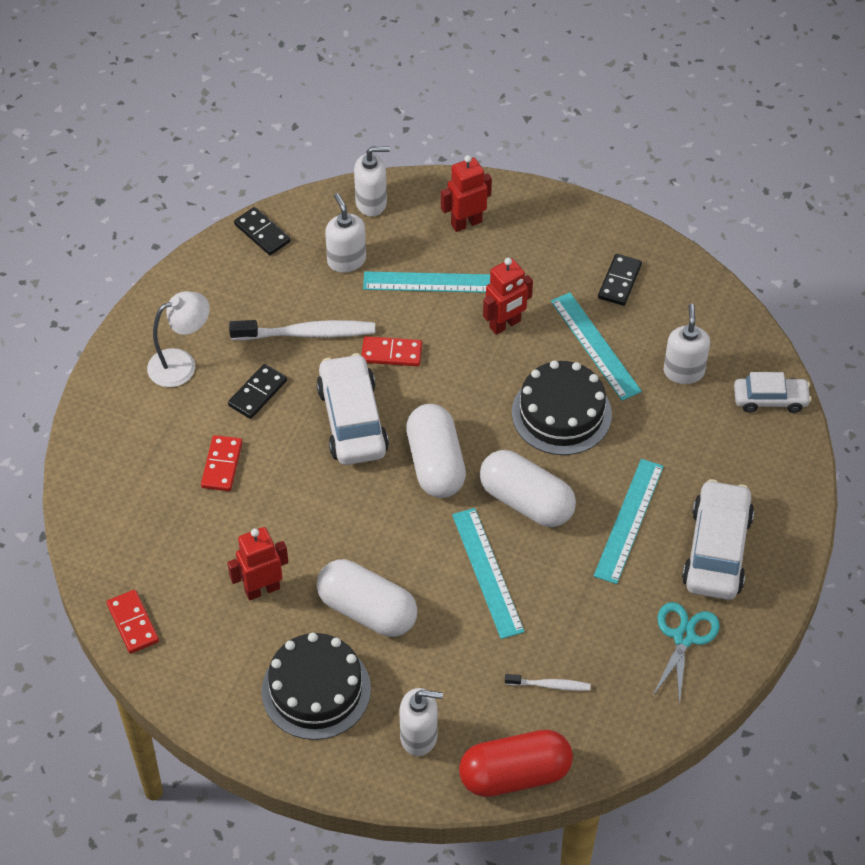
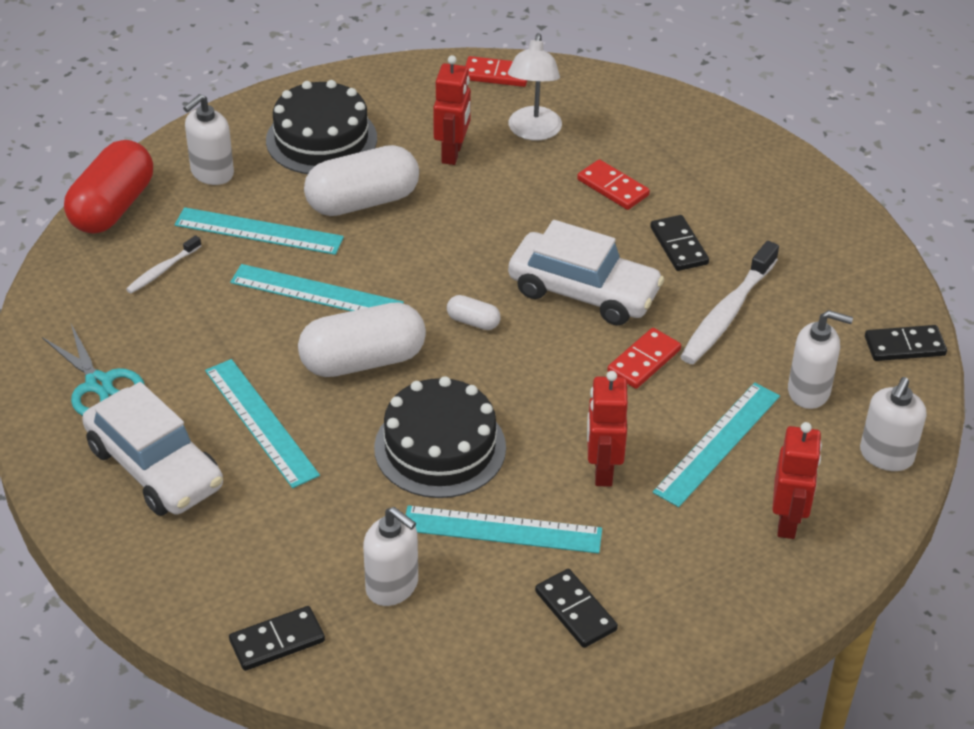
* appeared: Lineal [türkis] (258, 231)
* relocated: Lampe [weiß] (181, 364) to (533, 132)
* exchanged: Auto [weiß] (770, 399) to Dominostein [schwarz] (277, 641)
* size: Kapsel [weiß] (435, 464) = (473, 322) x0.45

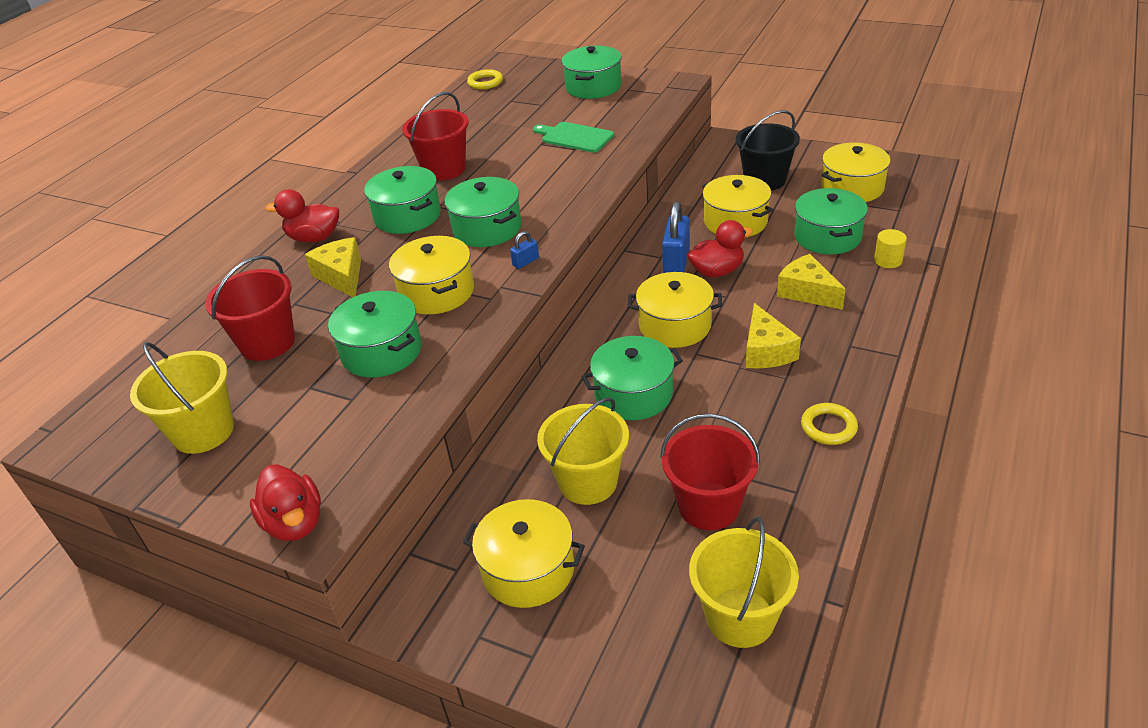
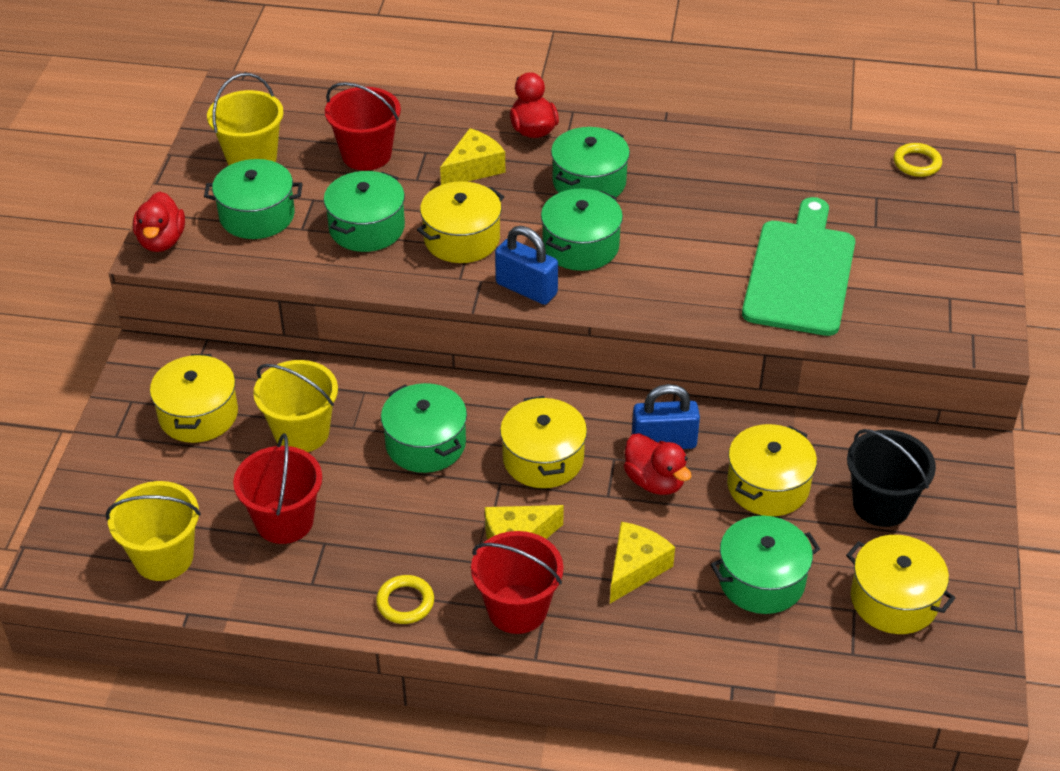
* missing: Vollzylinder [gelb] (888, 260)
* relocated: Eimer [rot] (444, 169) to (517, 609)
* relocated: Kochtopf [grün] (593, 87) to (257, 215)
* spun: Ente [rot] (295, 523) = (161, 241) 45 degrees counterclockwise
* size: Vorhängeschloss [blau] (525, 262) = (526, 289) x2.10
* size: Schneidebrett [grün] (575, 137) = (800, 273) x1.83

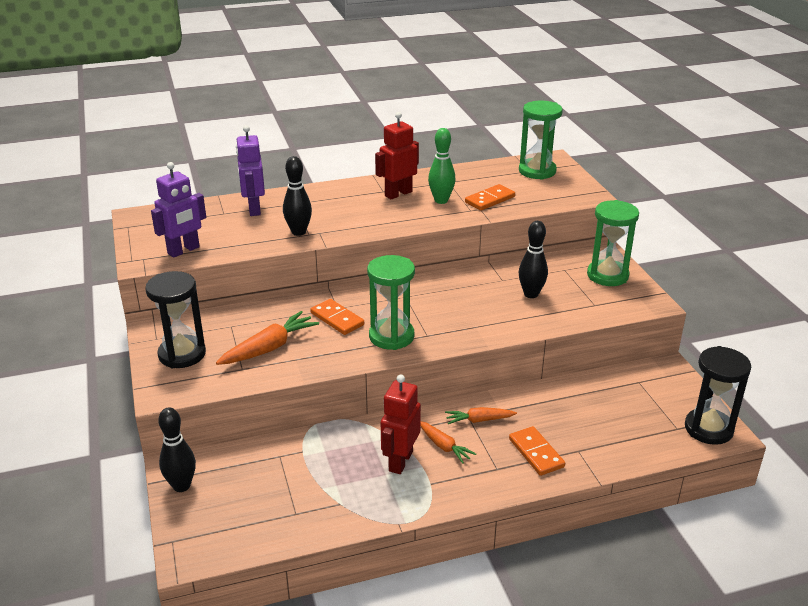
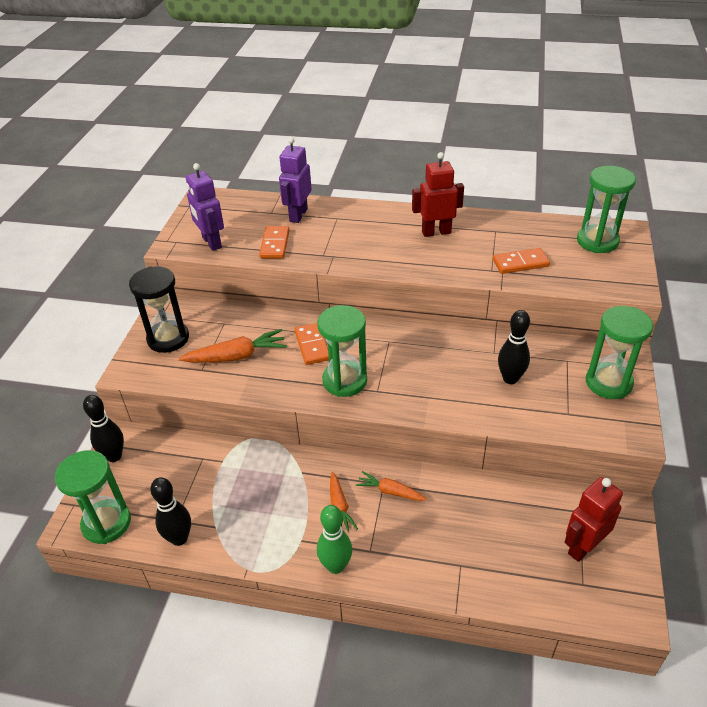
* missing: Sanduhr [schwarz] (708, 429)
* appeared: Sanduhr [grün] (106, 523)
* relocated: Bowlingkegel [schwarz] (298, 232) to (179, 538)
* relocated: Roboter [rot] (400, 461) to (583, 547)
* relocated: Bowlingkegel [grün] (441, 200) to (336, 566)
* relocated: Dominostein [orange] (536, 453) to (275, 244)
* spun: Roboter [lila] (184, 250) = (211, 243) 75 degrees clockwise

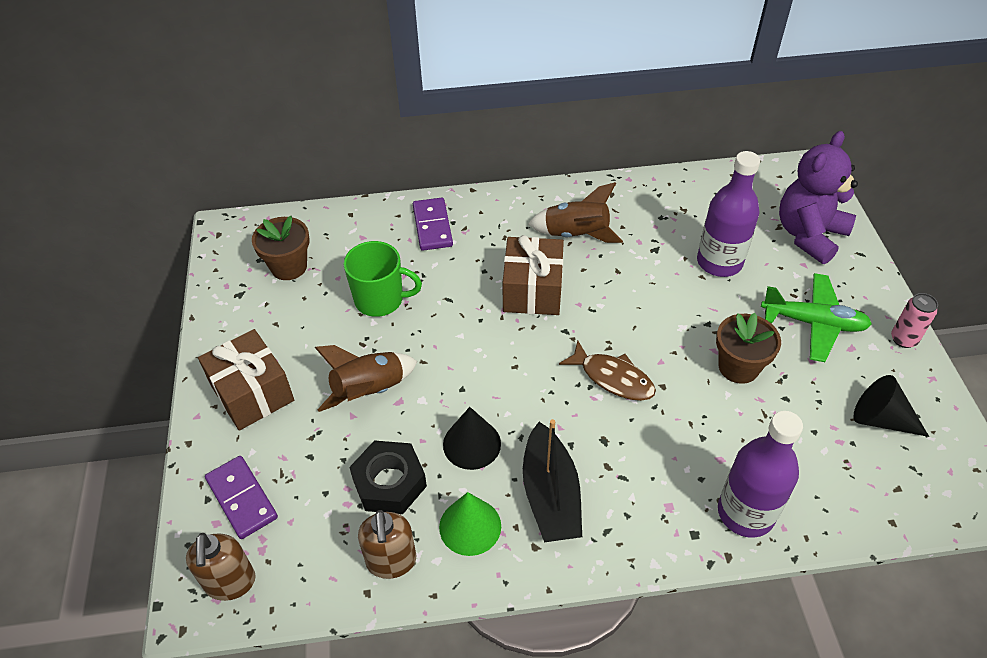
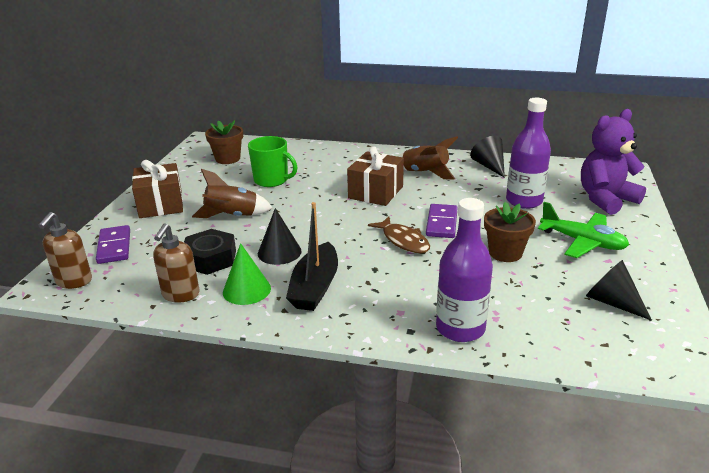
* missing: Dose [rosa] (903, 339)
* appeared: Kegel [schwarz] (489, 166)
* relocated: Dominostein [lila] (432, 226) to (441, 223)

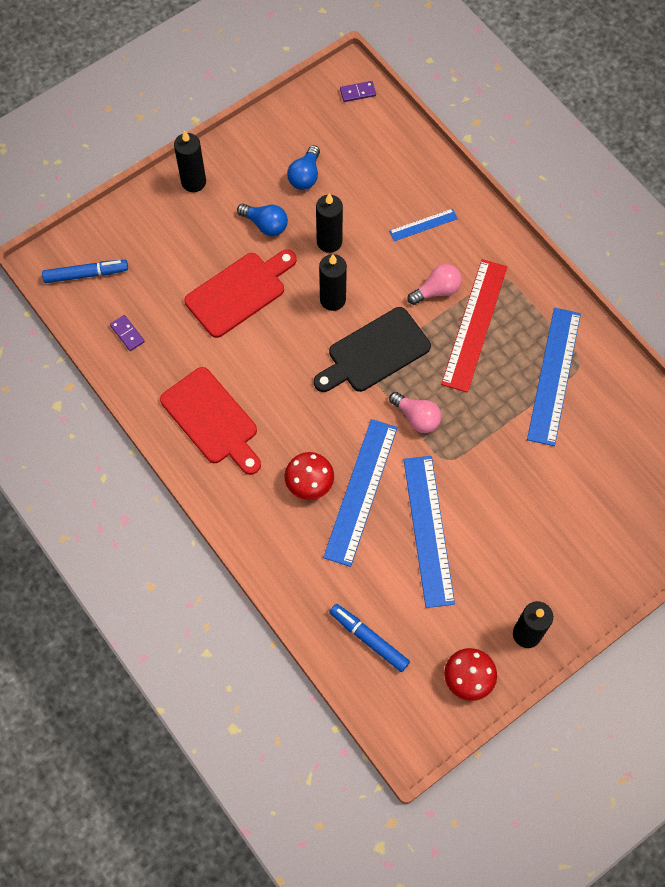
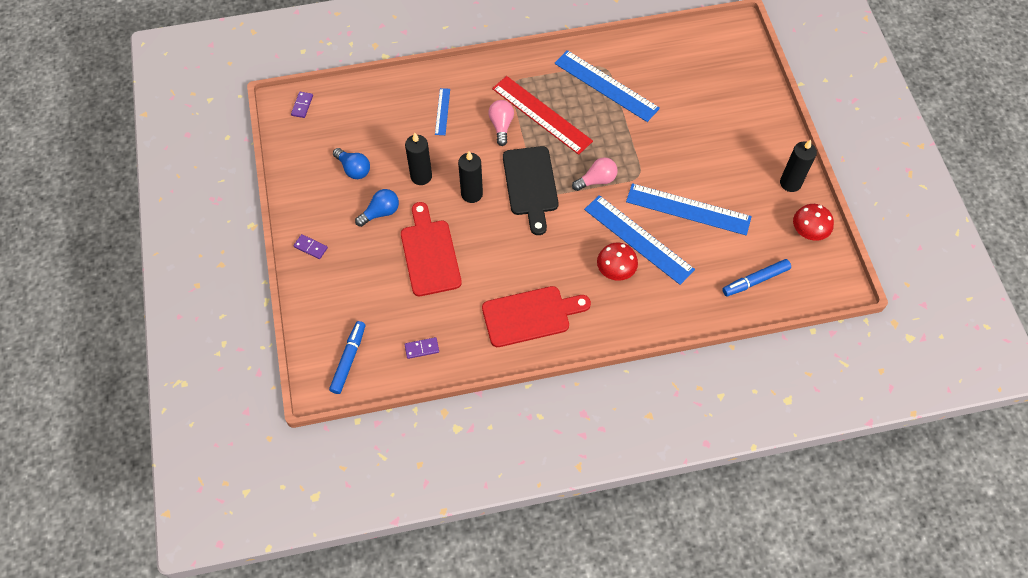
* exchanged: Kerze [schwarz] (193, 182) to Dominostein [lila] (310, 247)

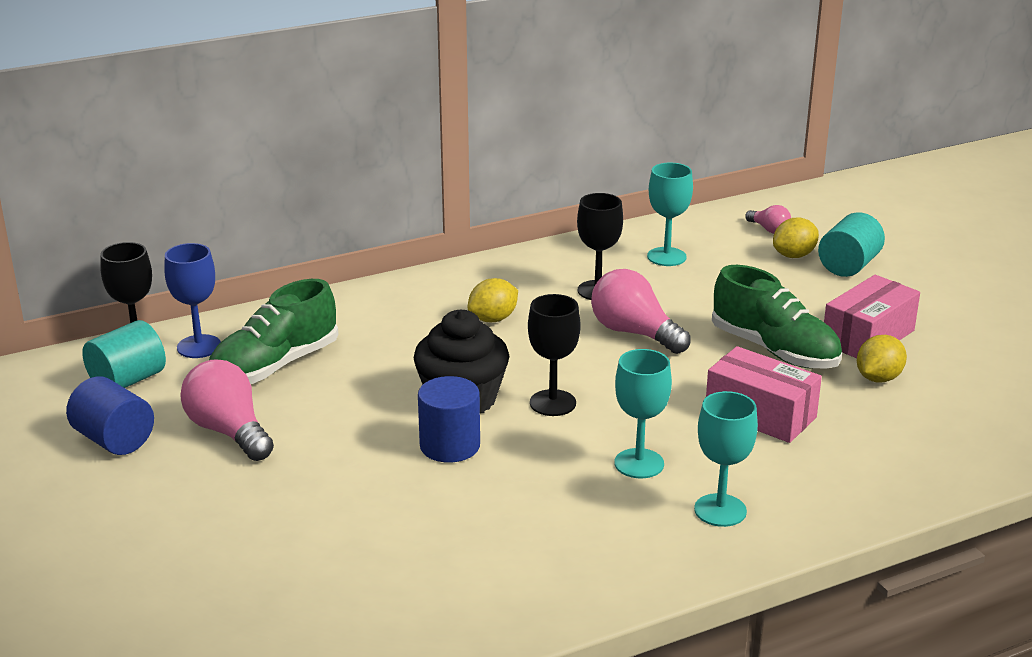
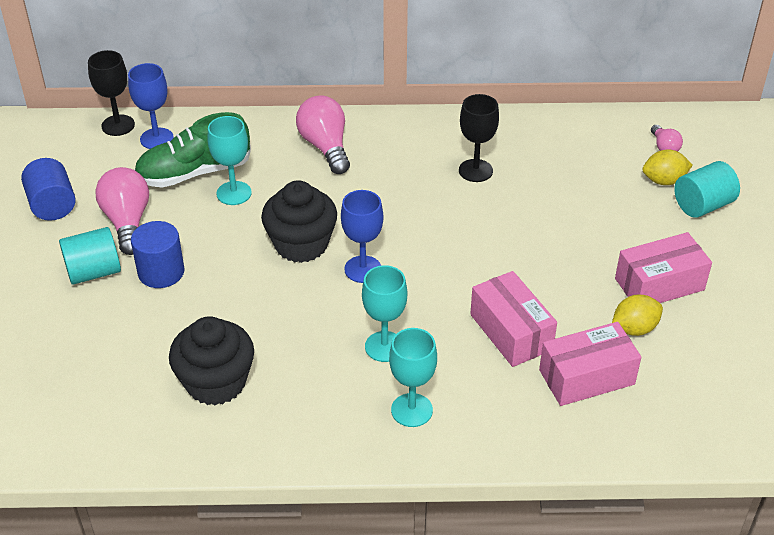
* missing: Zitrone [gelb] (493, 319)
* missing: Schuh [grün] (774, 350)
* appeared: Muffin [schwarz] (216, 382)
* appeared: Schachtel [rosa] (586, 377)
* relocated: Vollzylinder [türkis] (128, 380) to (94, 272)
* relocated: Vollzylinder [blau] (450, 446) to (161, 272)
* relocated: Glühbirne [rosa] (634, 333) to (325, 147)
* relocated: Kelch [türkis] (666, 257) to (234, 193)
* colour: Kelch [schwarz] (552, 403) to Kelch [blau] (363, 269)

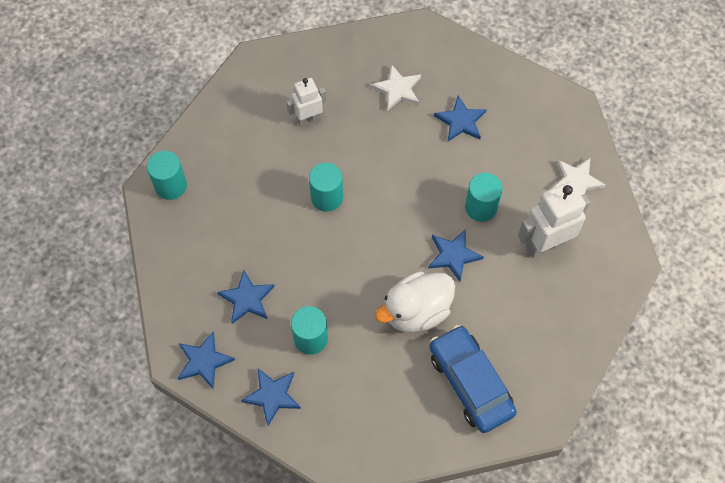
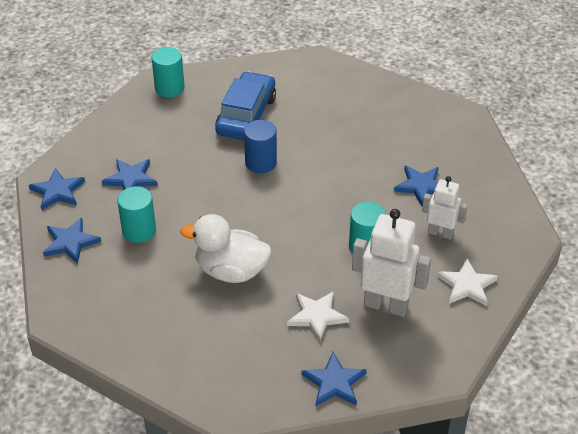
* relocated: Roboter [weiß] (308, 119) to (440, 233)
* relocated: Stern [weiß] (397, 89) to (317, 316)
* relocated: Stern [blau] (453, 255) to (334, 382)
* relocated: Auto [blau] (470, 383) to (246, 115)
* colour: Vollzylinder [türkis] (327, 197) to Vollzylinder [blau] (261, 163)

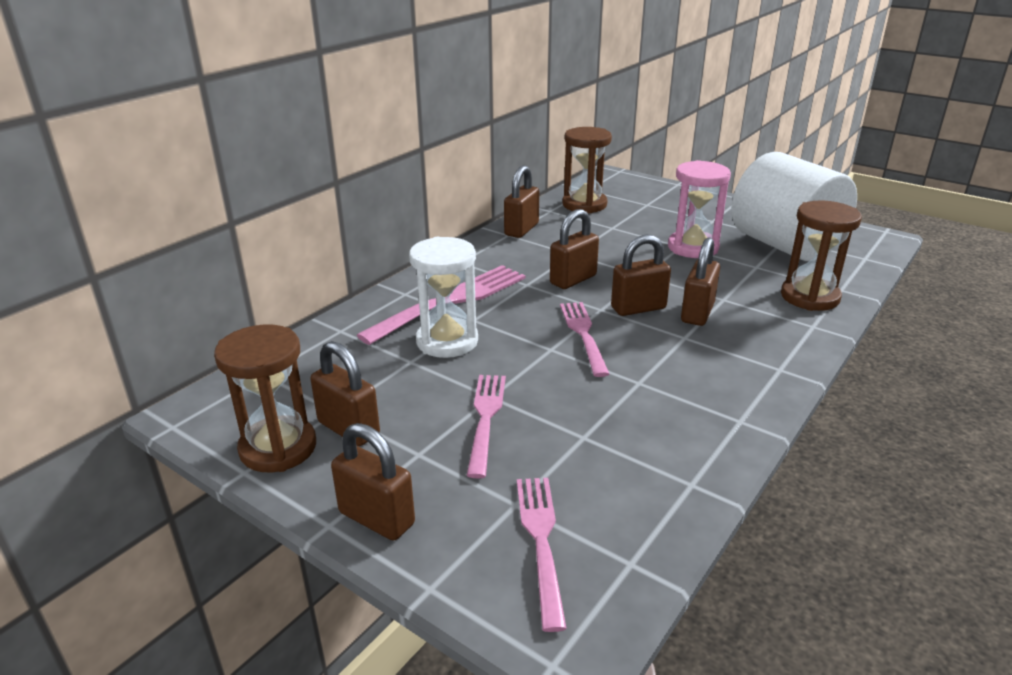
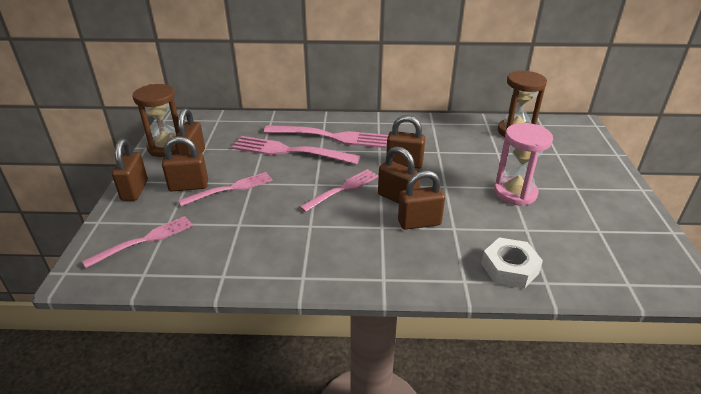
* missing: Vollzylinder [weiß] (784, 245)
* relocated: Vorhängeschloss [braun] (521, 229) to (188, 186)
* exchanged: Sanduhr [weiß] (447, 341) to Gabel [rosa] (290, 151)
* exchanged: Sanduhr [braun] (810, 297) to Sechskantmutter [weiß] (509, 268)

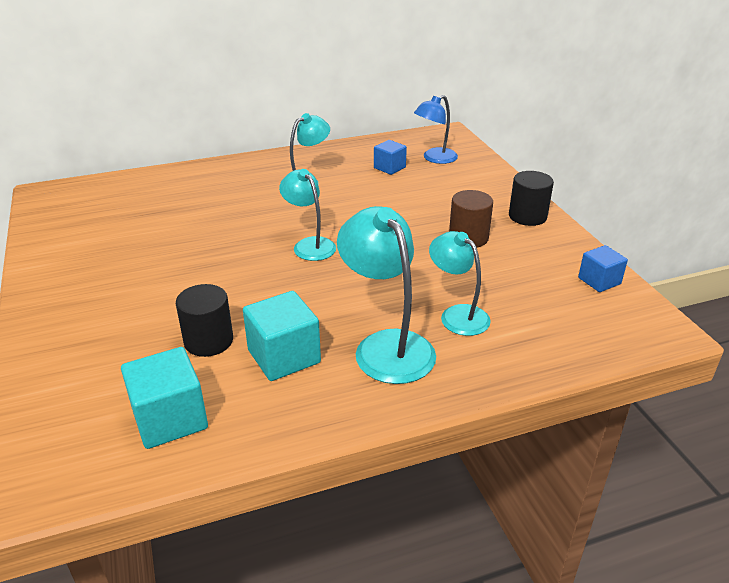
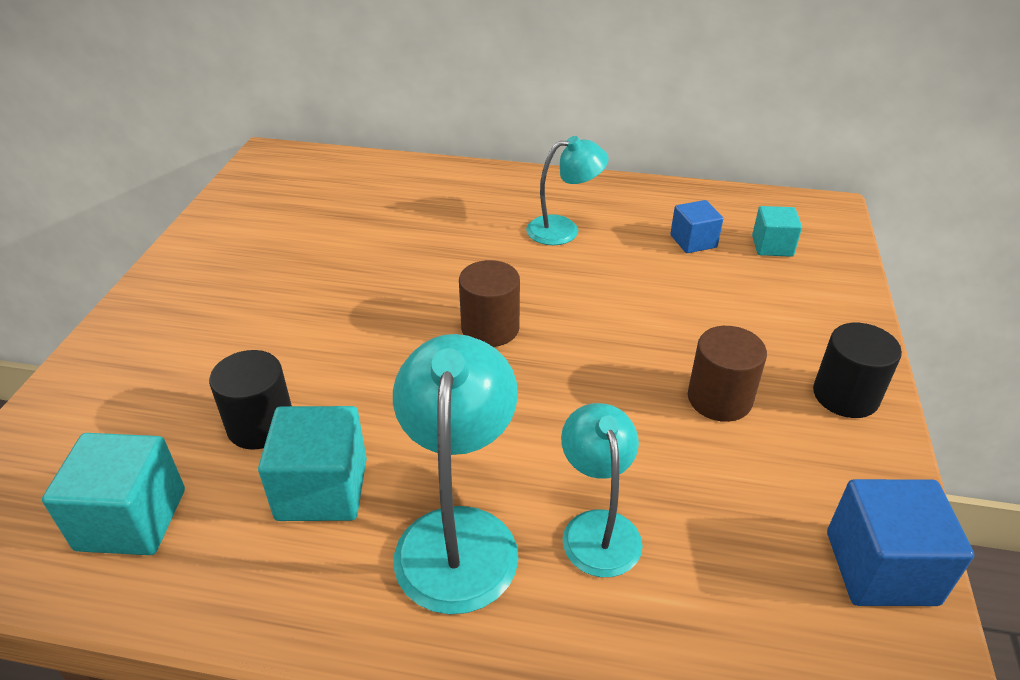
* exchanged: Lampe [türkis] (309, 245) to Vollzylinder [braun] (490, 328)
* exchanged: Lampe [blau] (434, 158) to Kubus [türkis] (772, 246)
* size: Kubus [blau] (599, 281) = (881, 568) x1.60

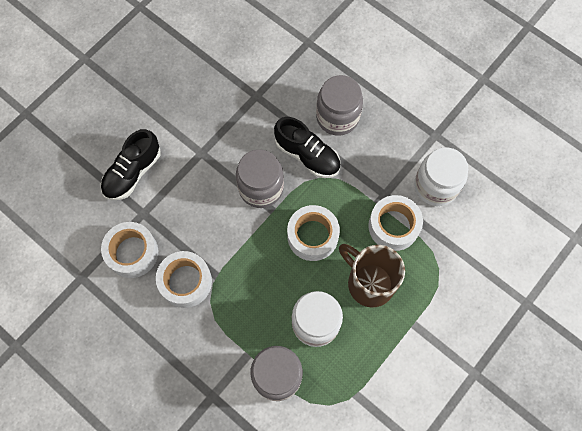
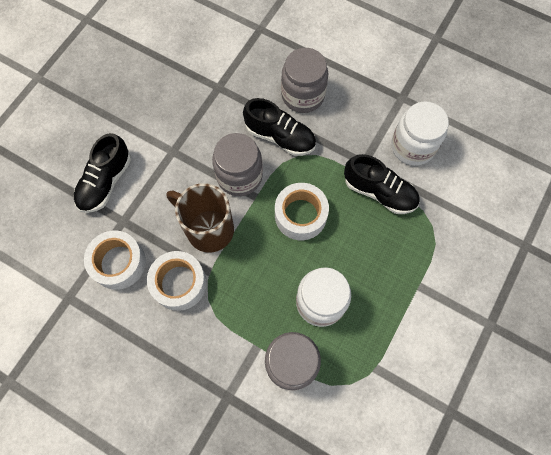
* relocated: Tasse [braun] (369, 283) to (208, 229)
* exchanged: Klebeband [weiß] (393, 226) to Schuh [schwarz] (379, 192)

